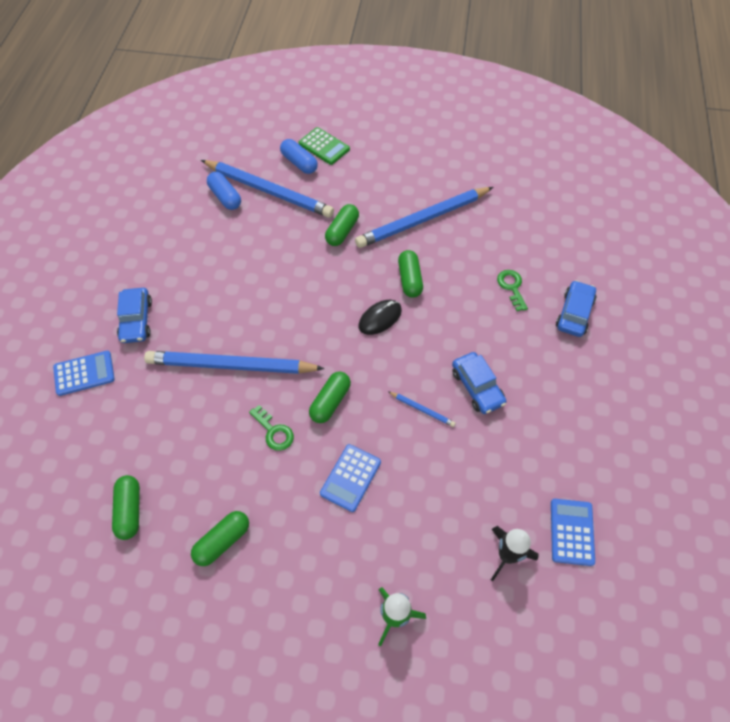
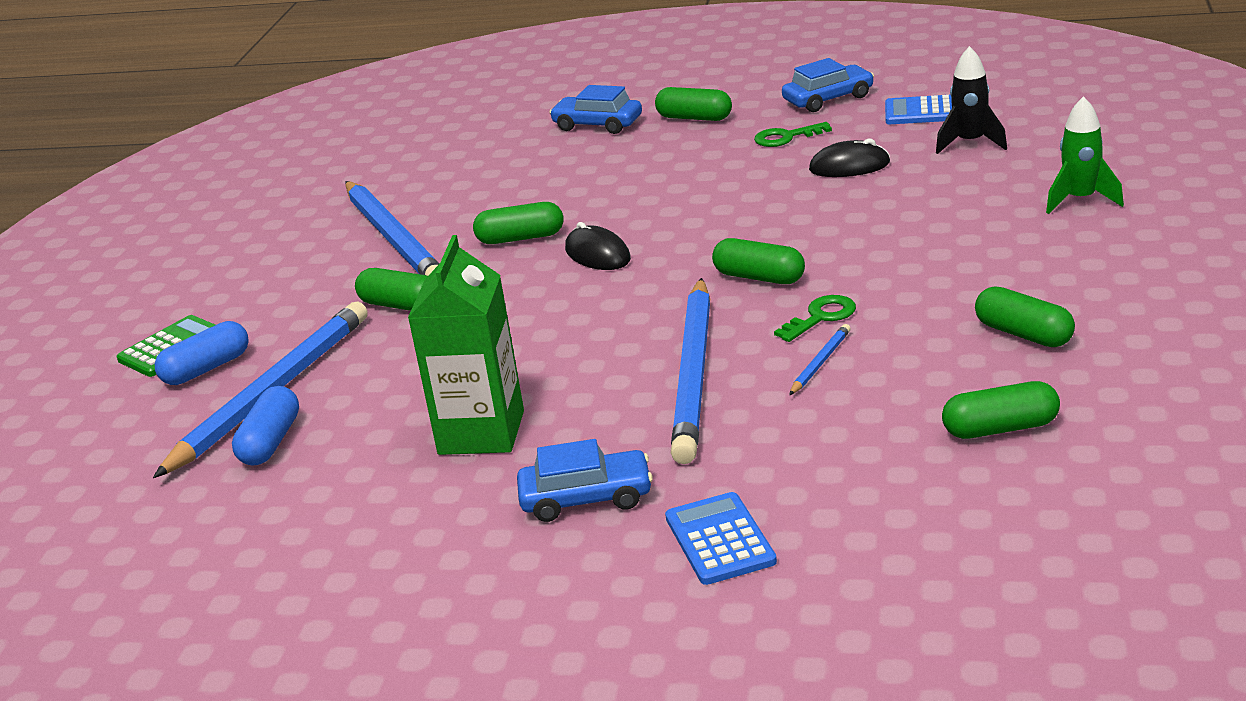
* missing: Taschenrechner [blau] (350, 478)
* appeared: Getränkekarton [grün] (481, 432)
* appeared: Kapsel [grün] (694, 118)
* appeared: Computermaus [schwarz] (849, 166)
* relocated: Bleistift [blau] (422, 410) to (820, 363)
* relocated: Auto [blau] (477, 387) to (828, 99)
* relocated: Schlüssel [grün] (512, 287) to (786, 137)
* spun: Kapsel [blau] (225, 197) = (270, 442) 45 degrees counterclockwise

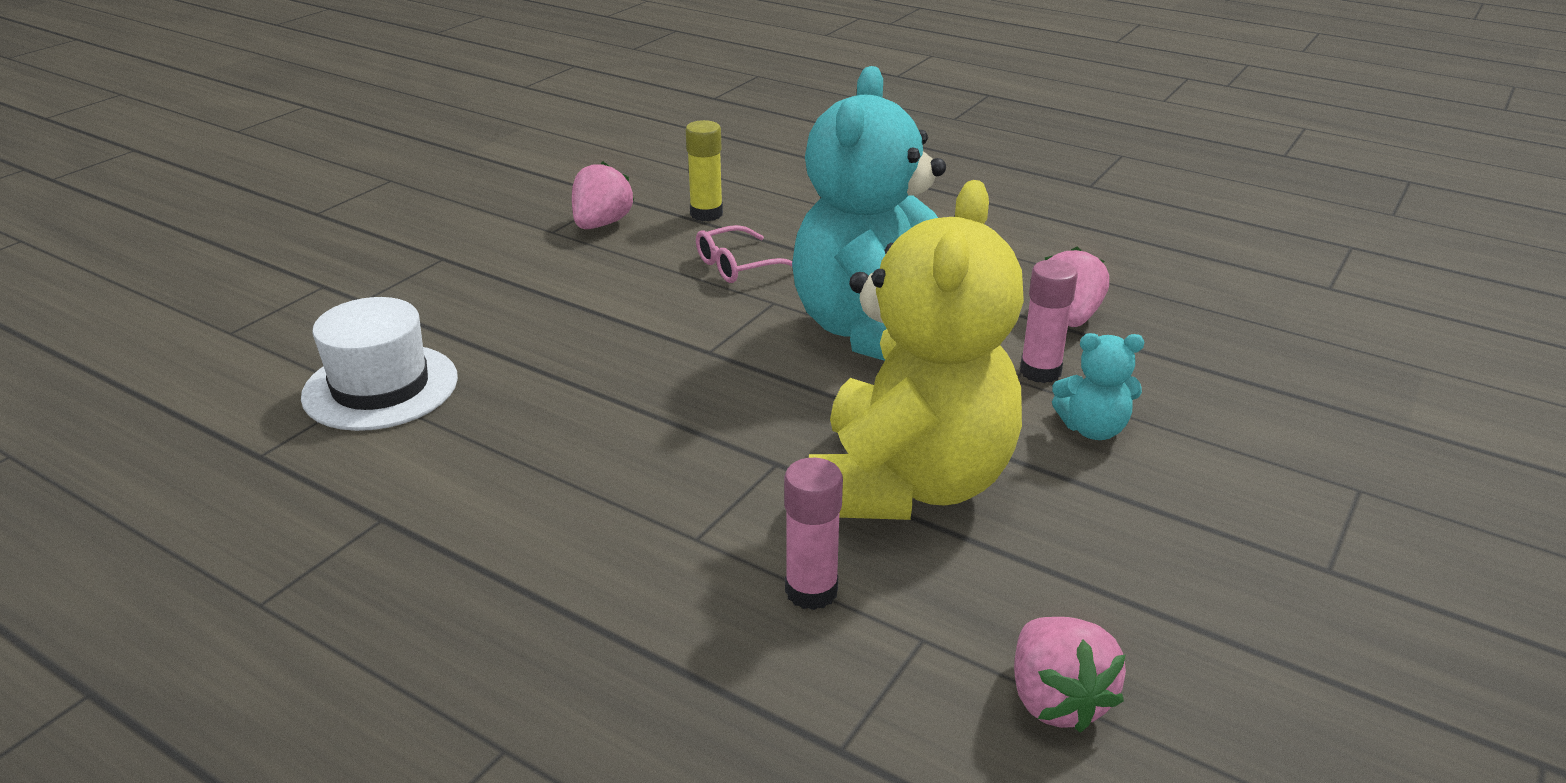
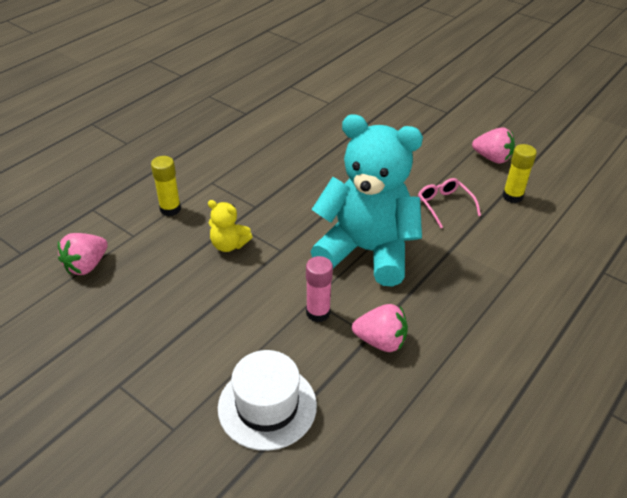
* missing: Teddybär [türkis] (1093, 429)
* relocated: Hut [weiß] (380, 387) to (267, 406)
* colour: Klebestift [rosa] (811, 591) to Klebestift [gelb] (170, 209)
* spun: Erdbeere [rosa] (1056, 700) = (86, 265) 45 degrees counterclockwise
* size: Teddybär [gelb] (909, 484) = (229, 245) x0.41

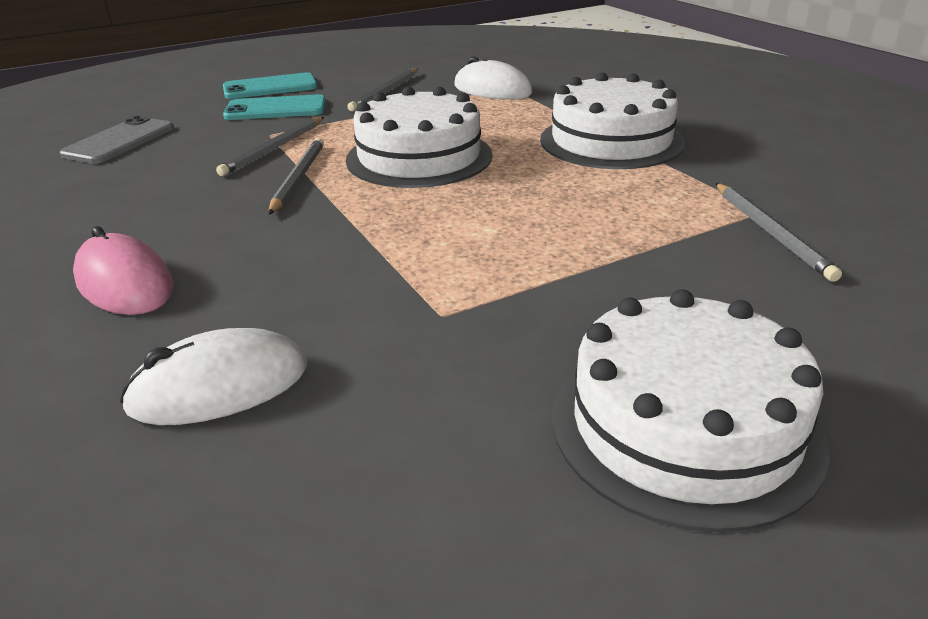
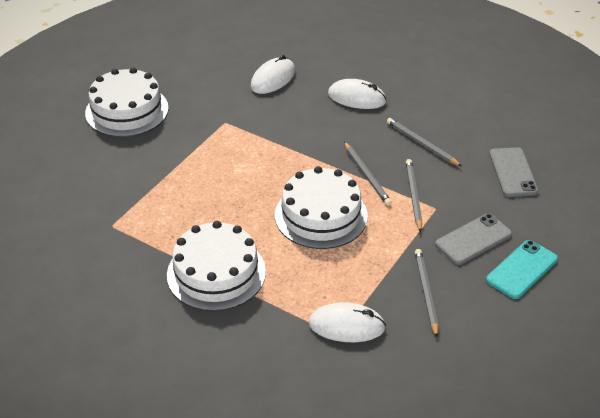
* relocated: Bleistift [grau] (771, 233) to (421, 144)
* colour: Computermaus [rosa] (124, 283) to Computermaus [weiß] (357, 98)
* colour: Handy [türkis] (276, 109) to Handy [grau] (473, 239)

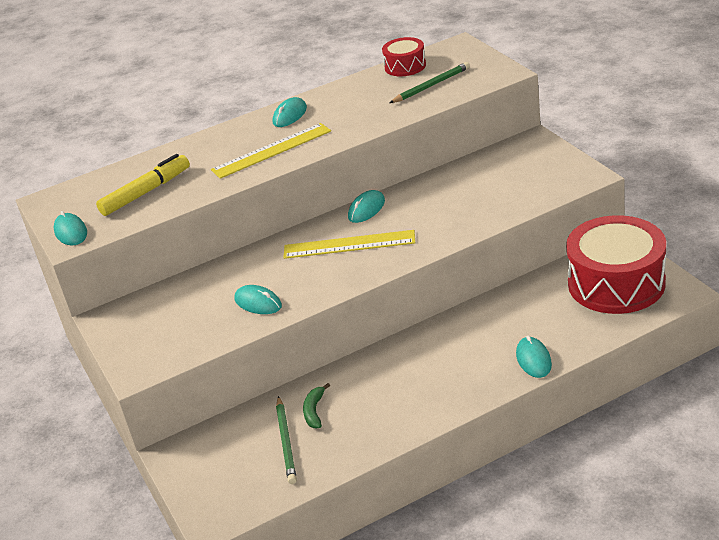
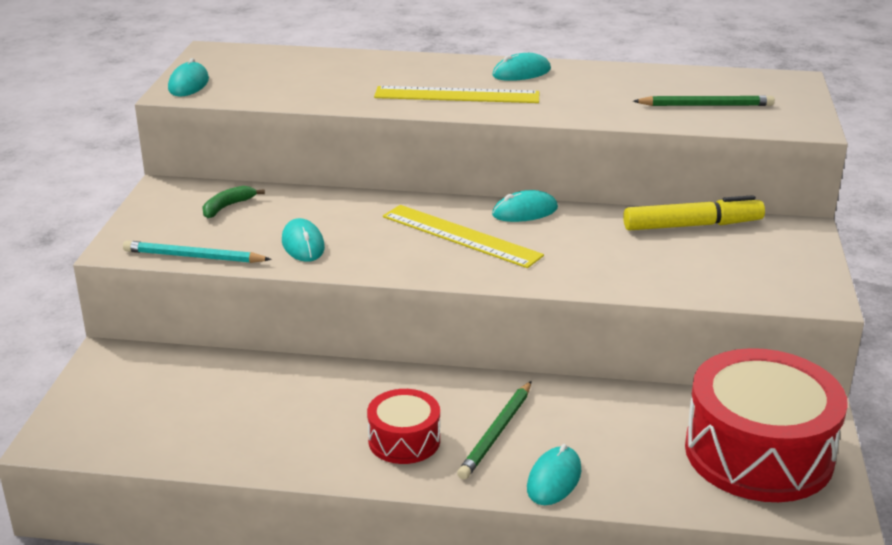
* appeared: Bleistift [türkis] (194, 257)
* relocated: Filzstift [gelb] (145, 192) to (691, 225)
* relocated: Bleistift [grün] (286, 442) to (496, 432)
* relocated: Banane [grün] (314, 411) to (227, 207)
* relocated: Trommel [rot] (405, 66) to (404, 440)

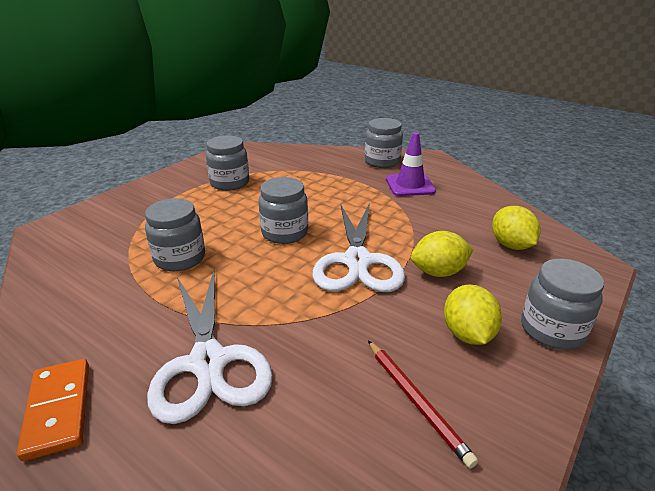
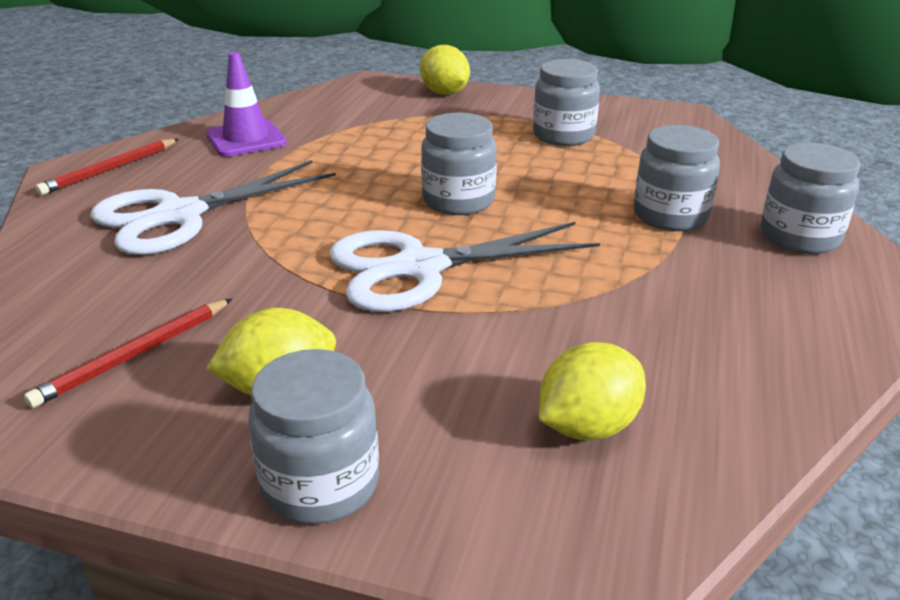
* relocated: Einmachglas [grau] (180, 258) to (670, 216)
* relocated: Leitkegel [lila] (410, 185) to (246, 139)
* relocated: Zitrone [gelb] (438, 272) to (444, 93)
* exchanged: Dominostein [orange] (58, 409) to Bleistift [rot] (110, 169)

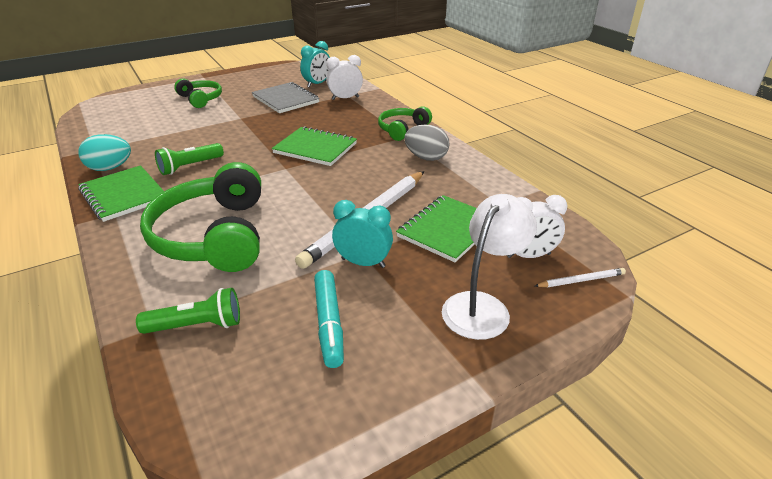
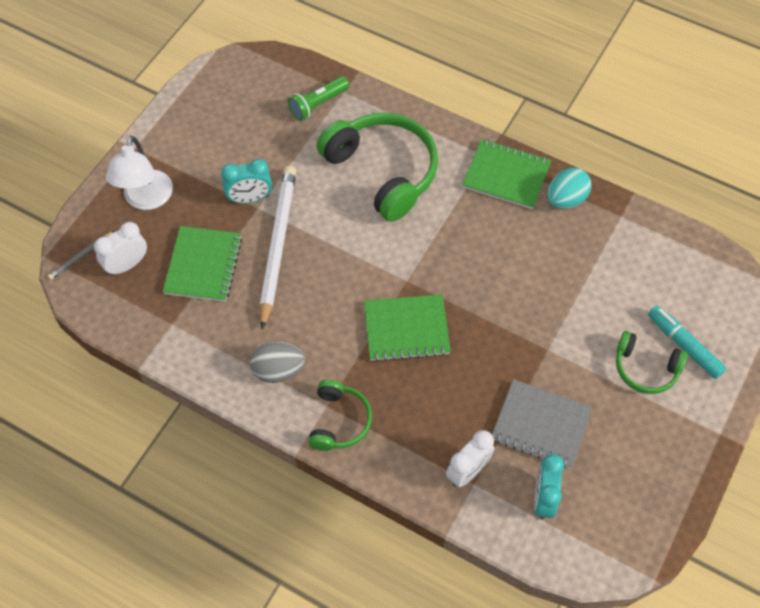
* missing: Taschenlampe [grün] (190, 167)
* relocated: Filzstift [türkis] (329, 323) to (684, 345)
* colour: Bleistift [weiß] (581, 280) to Bleistift [grau] (81, 256)

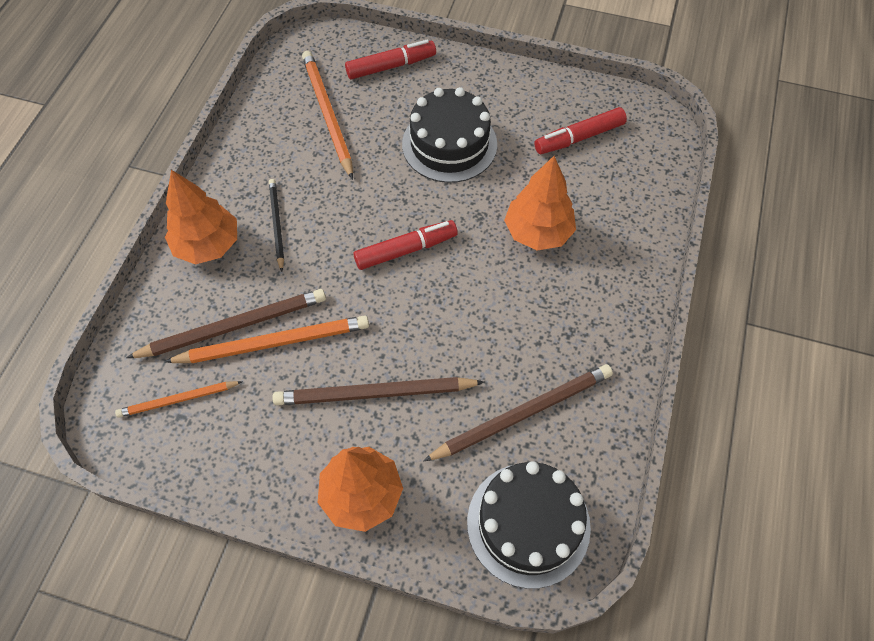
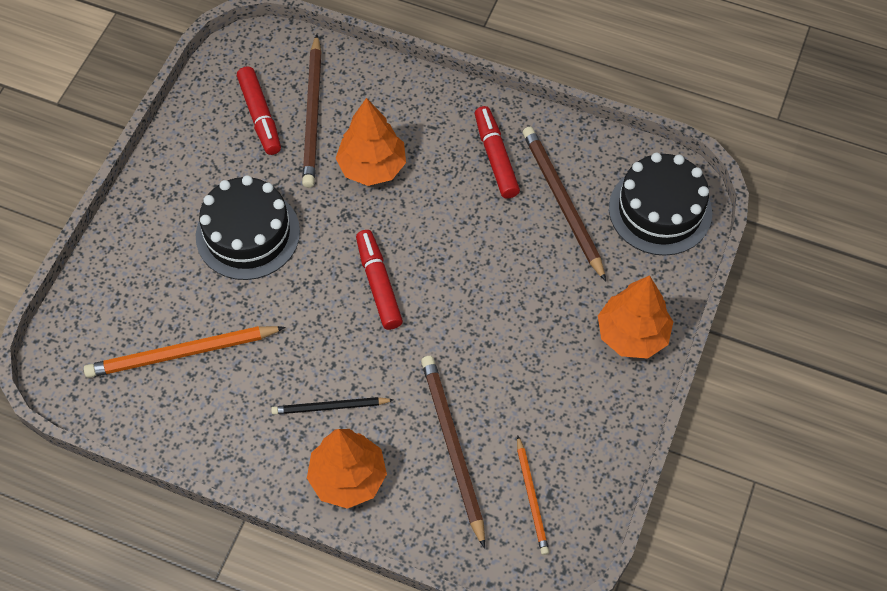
* missing: Bleistift [orange] (273, 343)
* relocated: Bleistift [braun] (375, 393) to (313, 114)
* relocated: Filzstift [rot] (391, 66) to (495, 157)

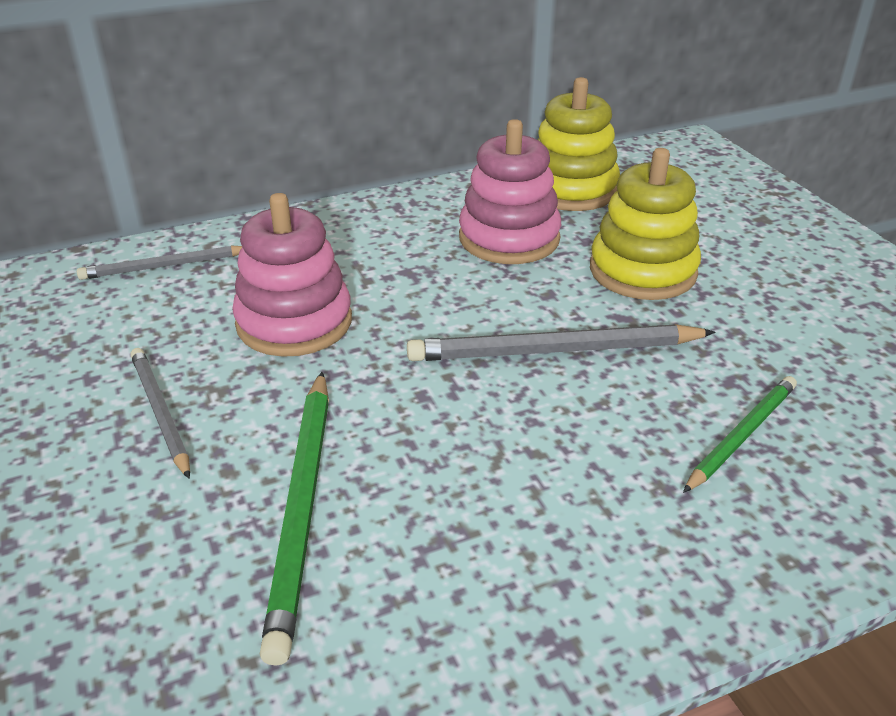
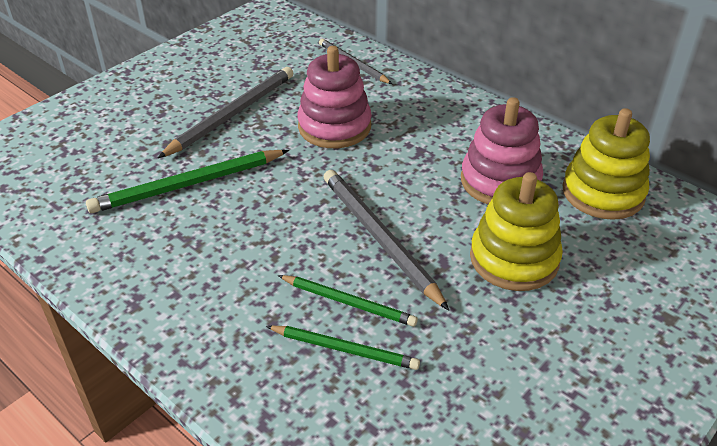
* appeared: Bleistift [grün] (348, 302)
* size: Bleistift [grau] (160, 413) = (232, 114) x1.59

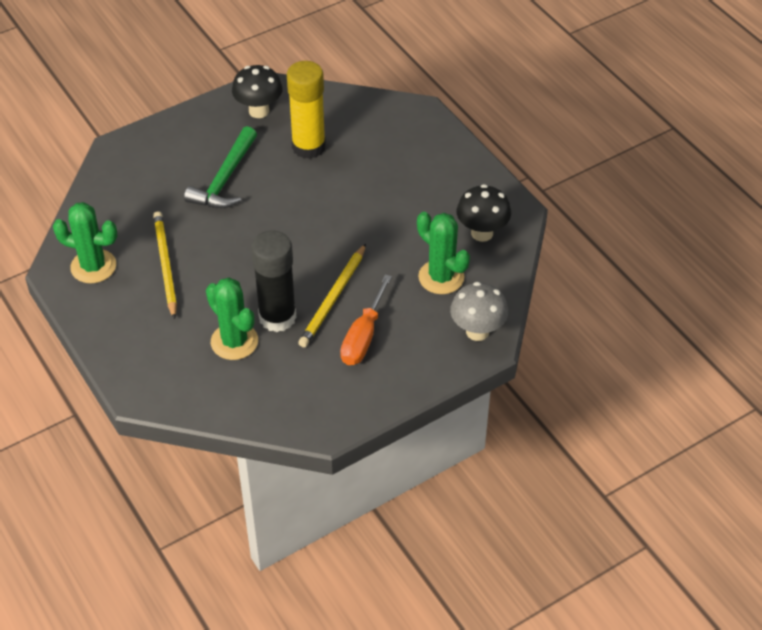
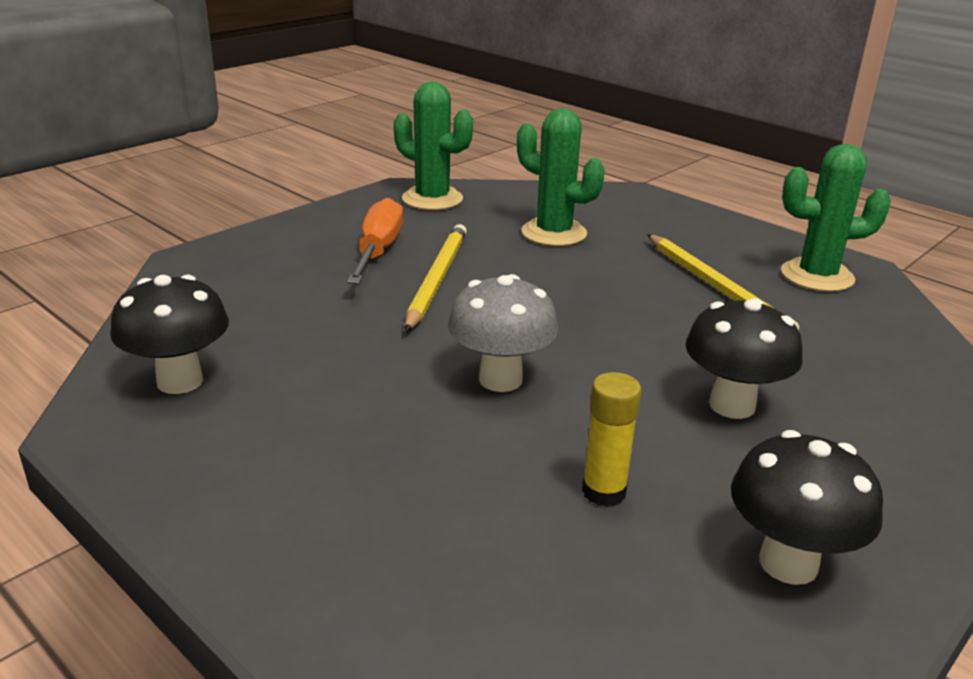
* missing: Klebestift [schwarz] (277, 317)
* relocated: Kaktus [grün] (441, 277) to (432, 199)
* relocated: Pilz [grau] (477, 331) to (500, 379)
* exchanged: Hammer [grün] (225, 179) to Pilz [schwarz] (732, 405)
* size: Klebestift [gelb] (308, 147) = (604, 491) x0.53

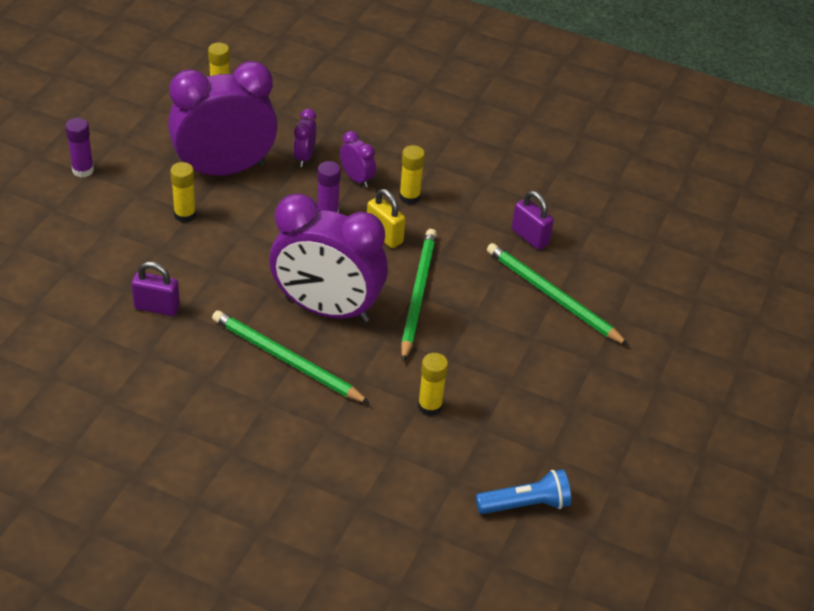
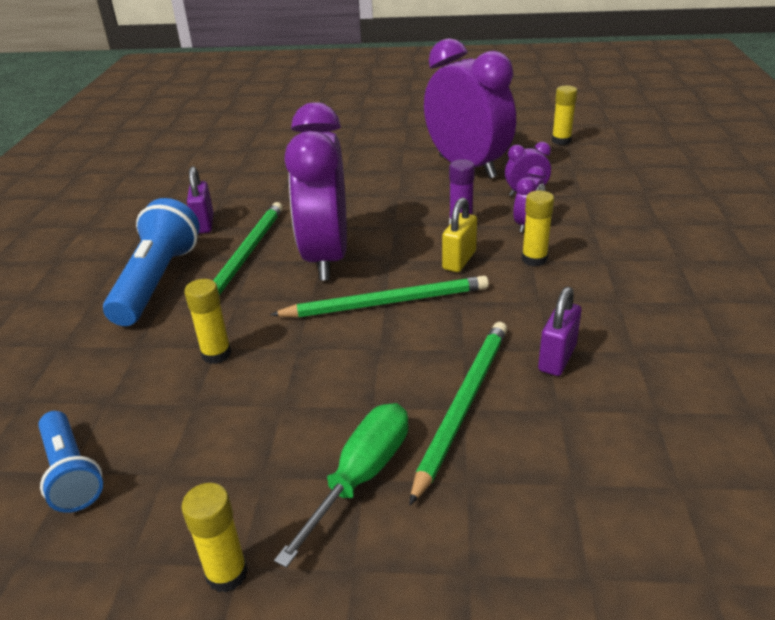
* missing: Klebestift [lila] (83, 170)
* appeared: Taschenlampe [blau] (157, 281)
* appeared: Schraubenzieher [grün] (361, 477)
* relocated: Vorhängeschloss [lila] (157, 307) to (204, 224)
* relocated: Klebestift [gelb] (185, 215) to (227, 573)

